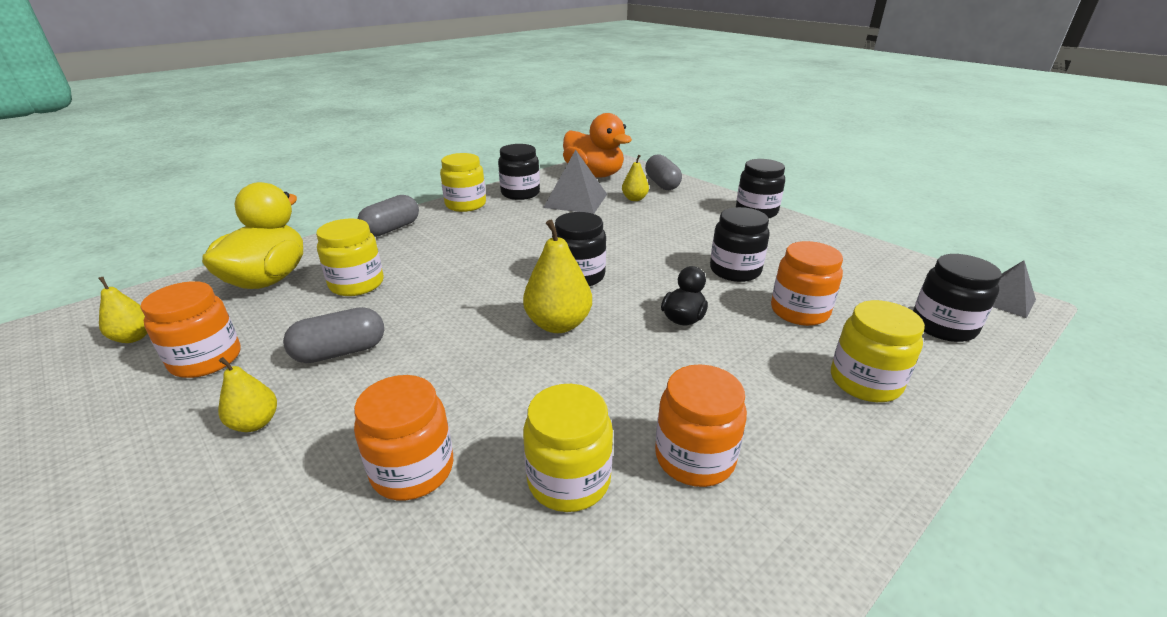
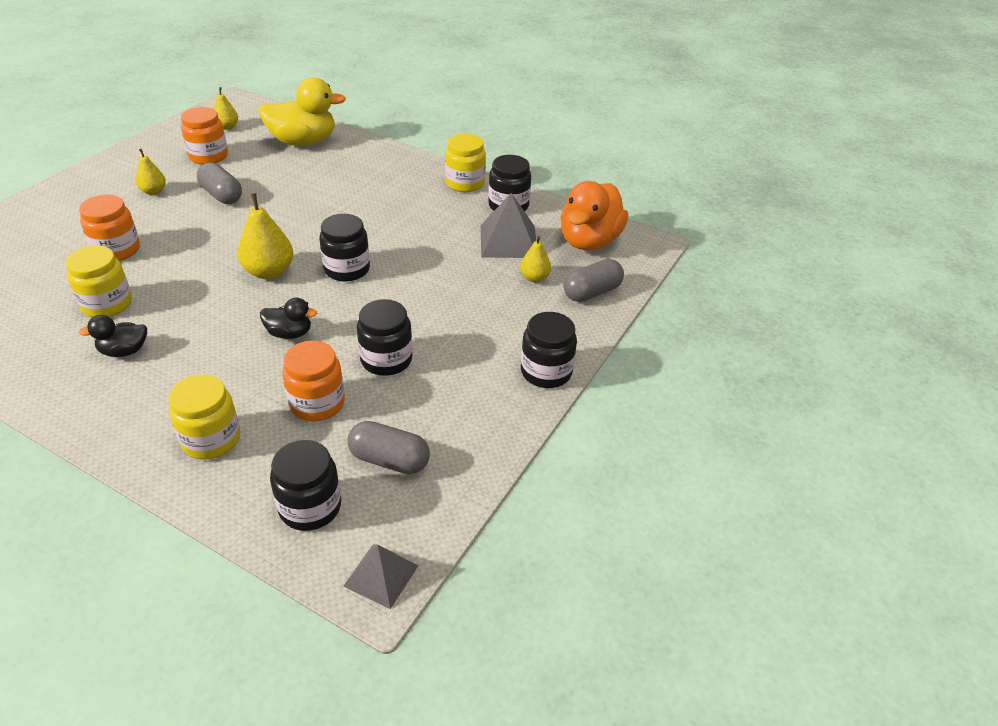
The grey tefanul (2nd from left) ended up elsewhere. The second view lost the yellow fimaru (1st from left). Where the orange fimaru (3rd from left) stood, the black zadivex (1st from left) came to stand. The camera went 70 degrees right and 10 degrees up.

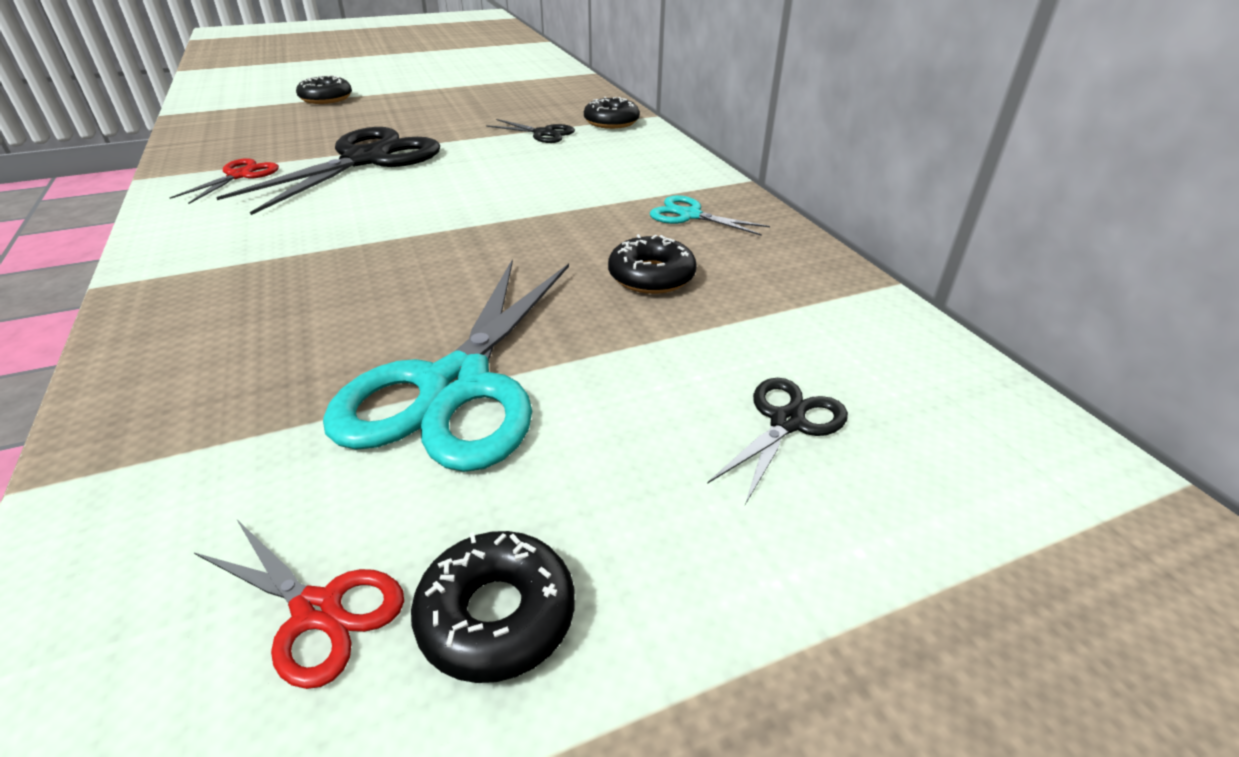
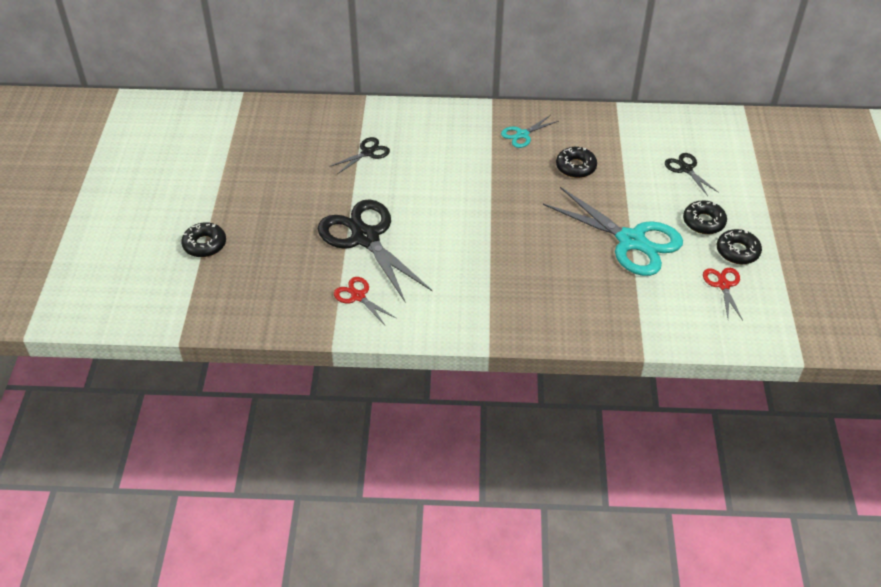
The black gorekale (3rd from left) ended up elsewhere. The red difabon (2nd from left) ended up facing another way, 60 degrees counterclockwise from before. The camera went 65 degrees left and 10 degrees up.

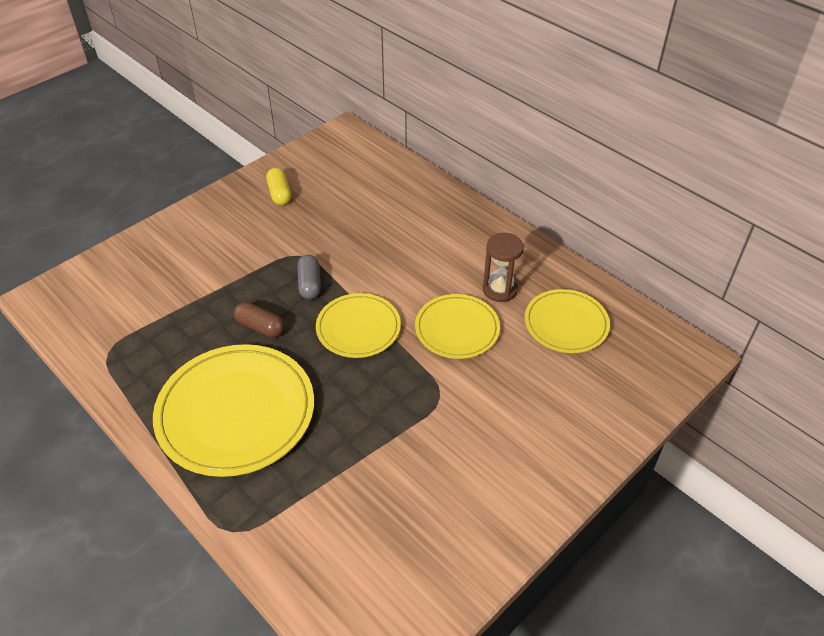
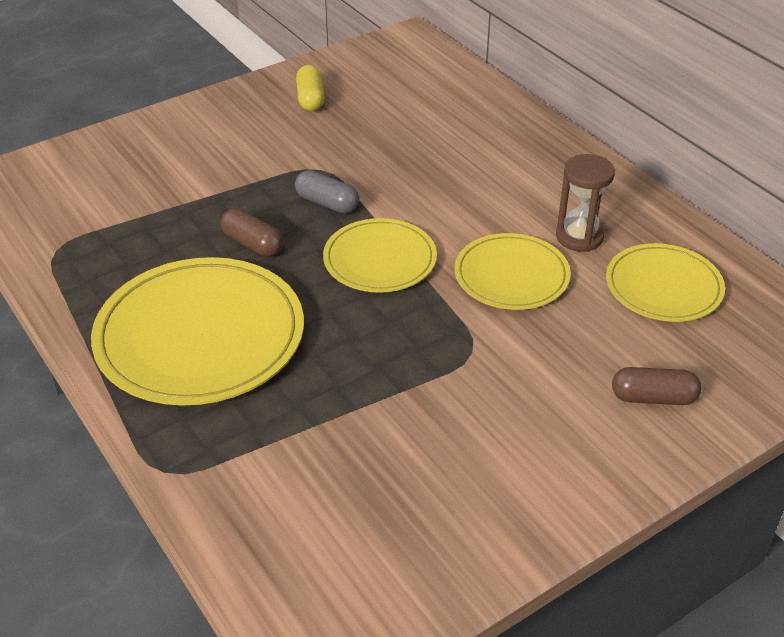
The grey tefanul ended up facing another way, 60 degrees counterclockwise from before. The second view gained the brown tefanul (2nd from left). The camera went 10 degrees right and 5 degrees down.

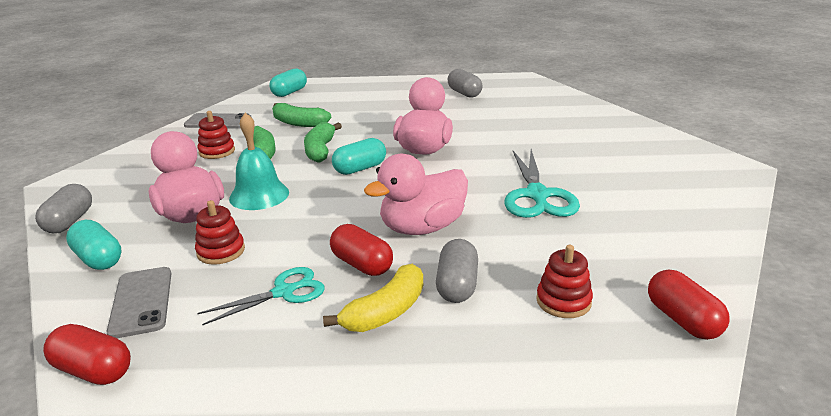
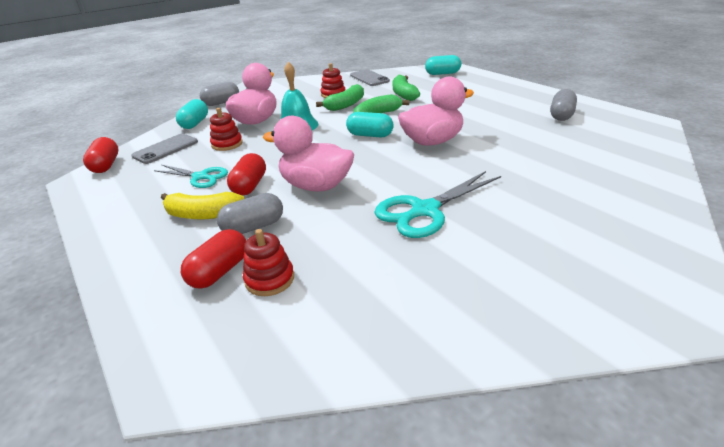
The red tefanul (3rd from left in the first image) ended up elsewhere. The camera went 55 degrees right and 5 degrees up.

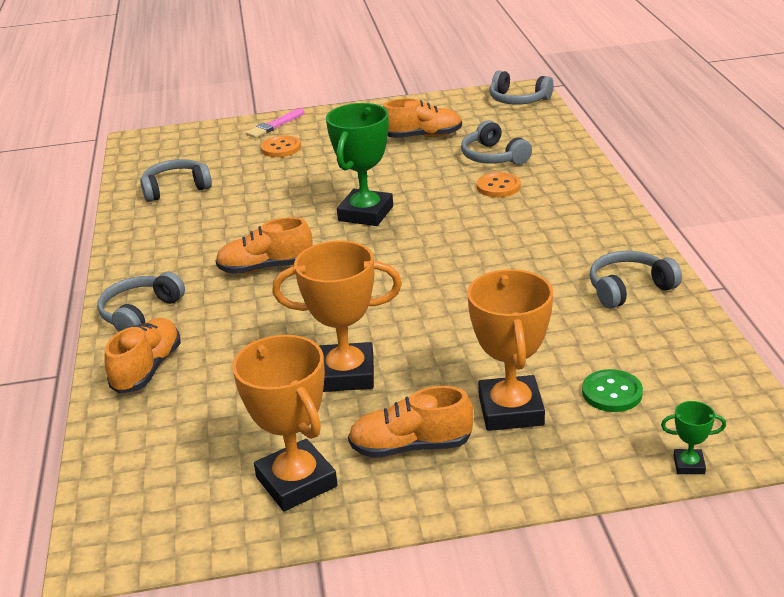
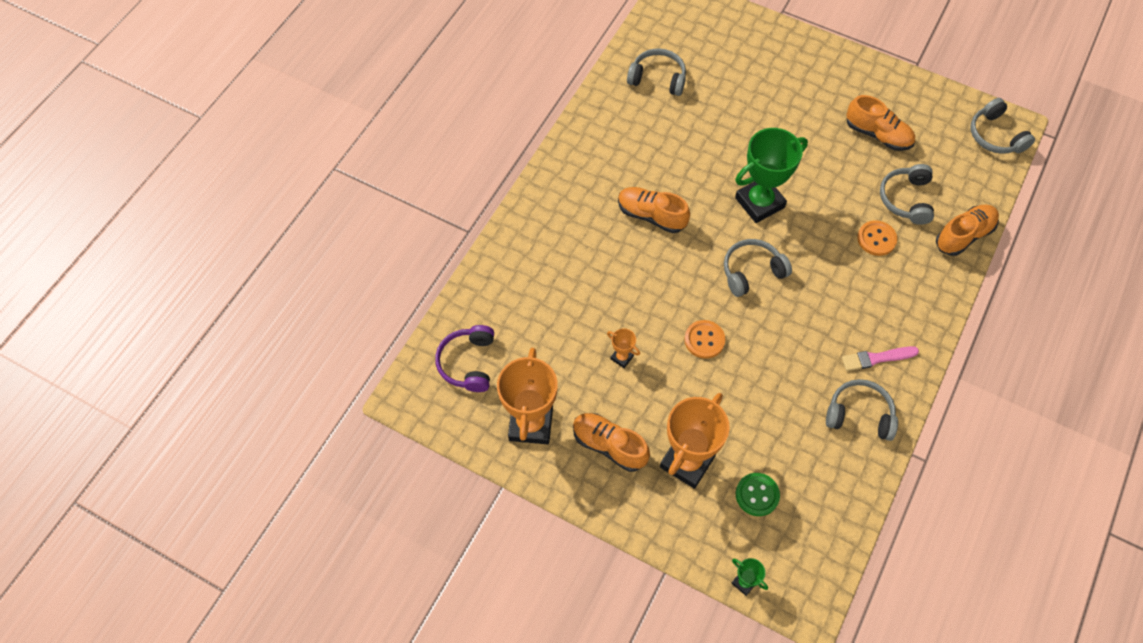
The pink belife ended up elsewhere. The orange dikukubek (1st from left) ended up elsewhere. The size of the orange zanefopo (2nd from left) changed by a factor of 0.44. The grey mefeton (1st from left in the first image) ended up elsewhere. The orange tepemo (1st from left in the first image) ended up elsewhere. The second view gained the purple mefeton. The camera went 35 degrees right and 30 degrees up.

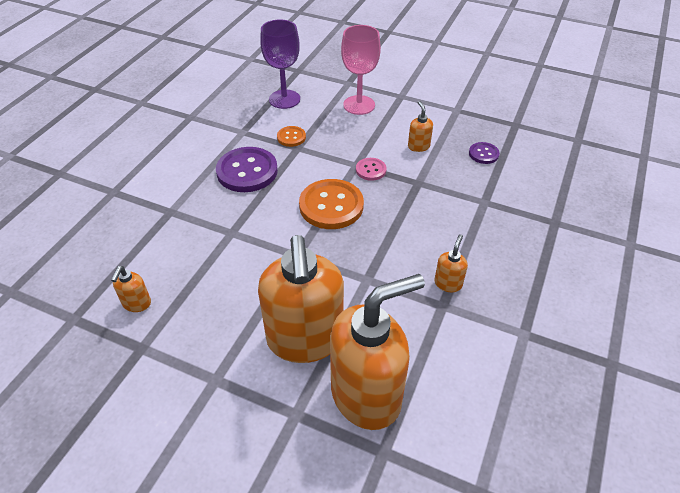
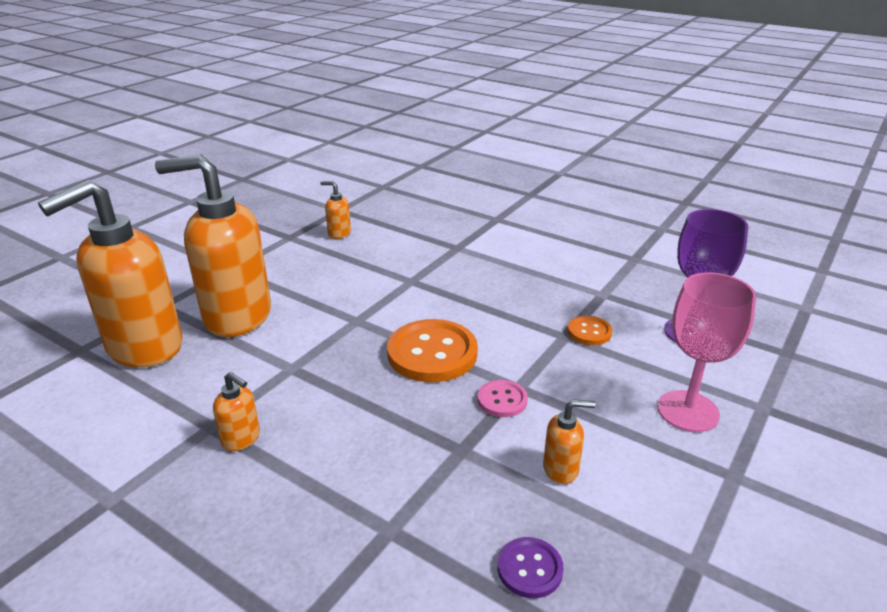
The second view lost the purple dikukubek (1st from left). The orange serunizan (3rd from left in the first image) ended up facing another way, 60 degrees clockwise from before. The camera went 100 degrees right and 15 degrees down.

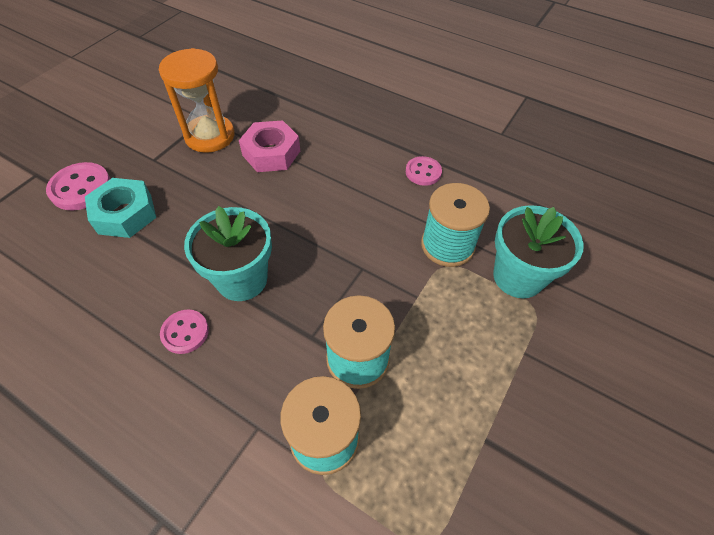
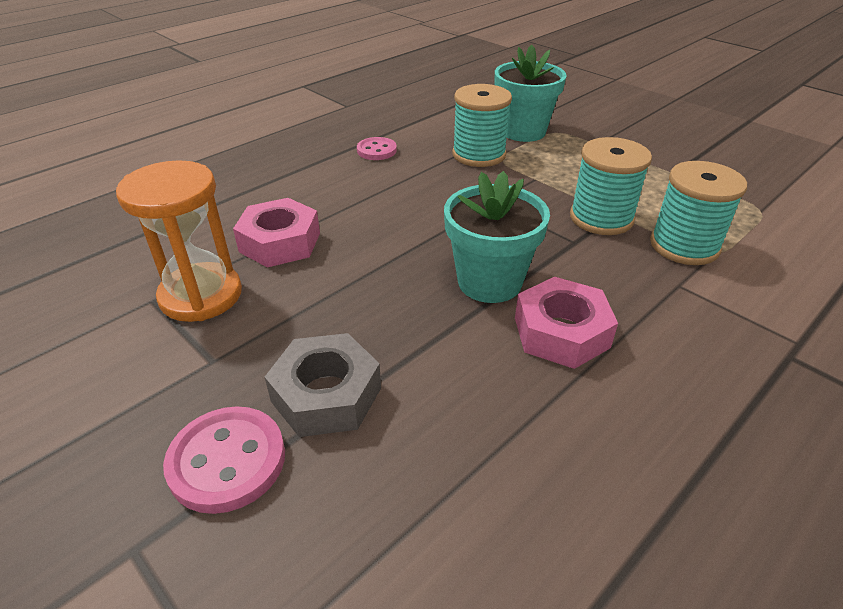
What was the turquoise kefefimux turned into the grey kefefimux. Where the pink dikukubek (2nd from left) stood, the pink kefefimux (2nd from left) came to stand. The camera went 75 degrees left and 15 degrees down.

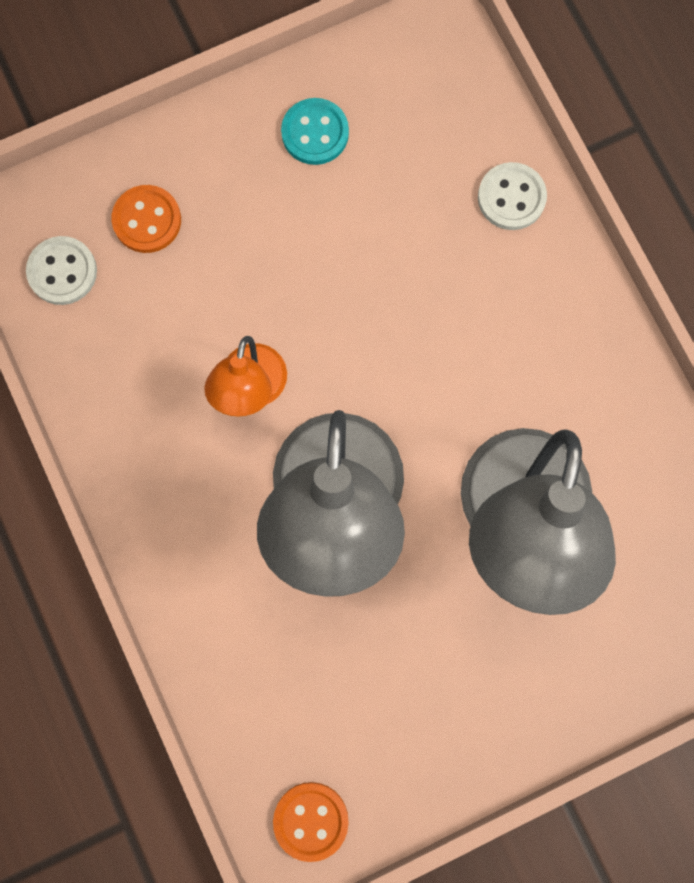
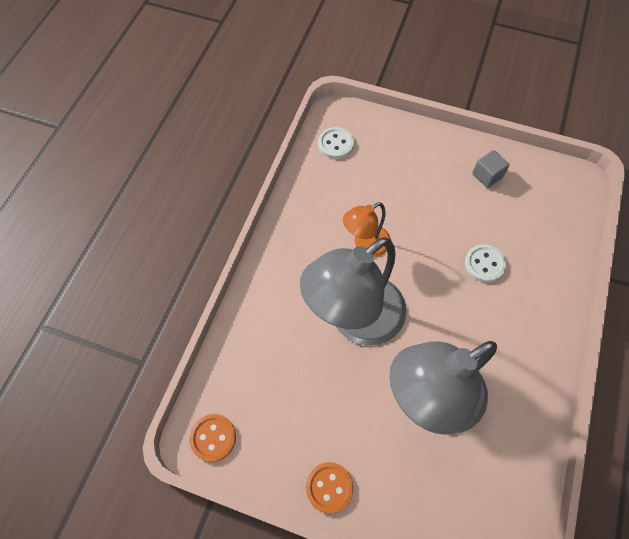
Where the turquoise dikukubek stood, the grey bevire came to stand. The white dikukubek (2nd from left) ended up elsewhere. The orange dikukubek (1st from left in the first image) ended up elsewhere. The camera went 45 degrees right and 15 degrees down.

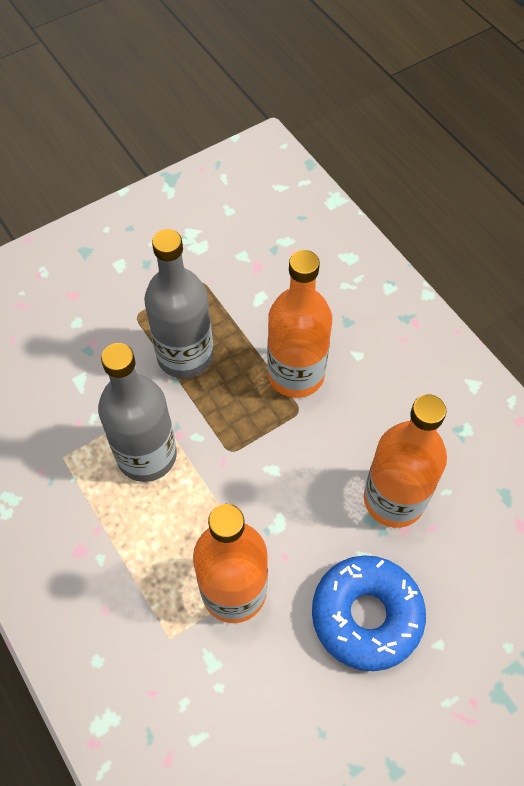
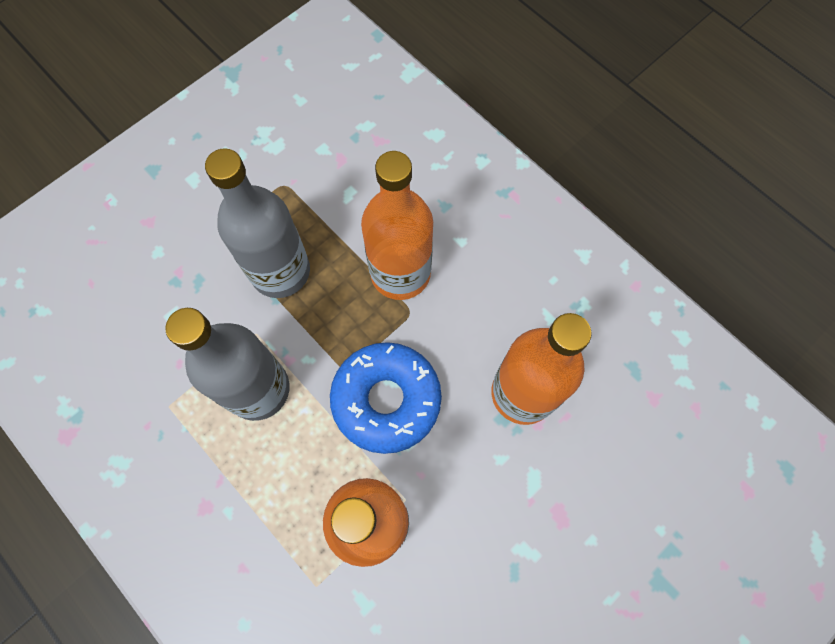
The blue gorekale ended up elsewhere. The camera went 10 degrees left and 10 degrees up.

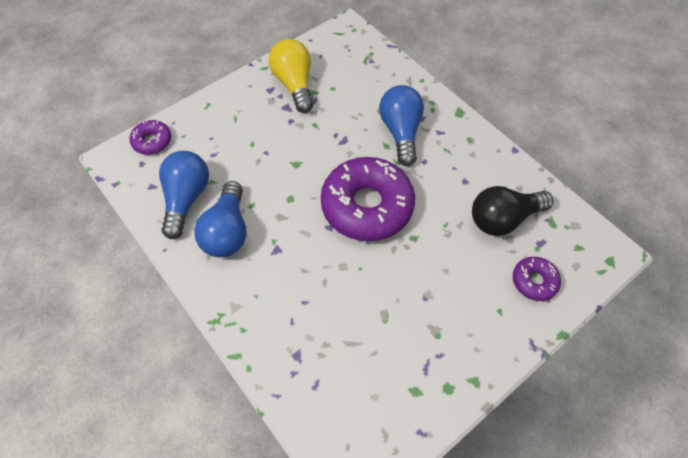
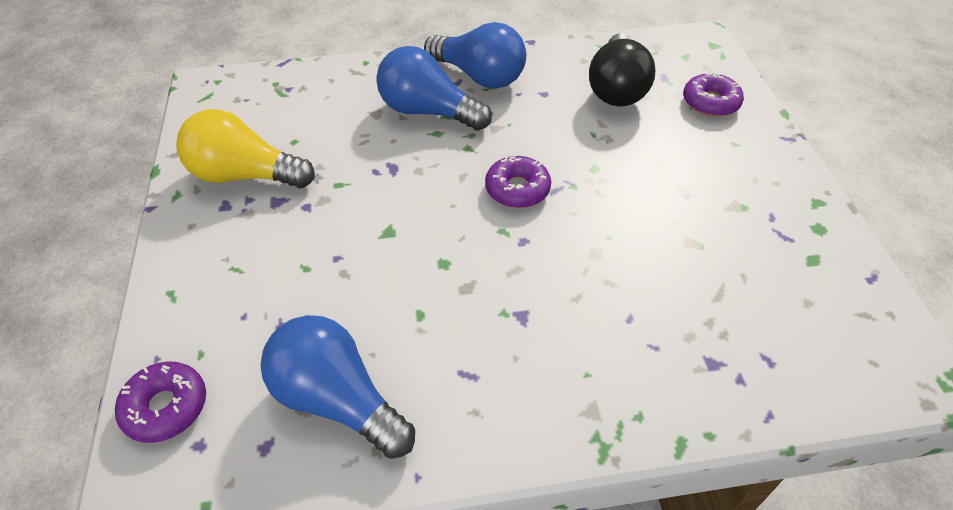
The size of the purple gorekale (2nd from left) changed by a factor of 0.47. The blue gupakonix (2nd from left in the first image) ended up elsewhere. The camera went 60 degrees left and 10 degrees down.

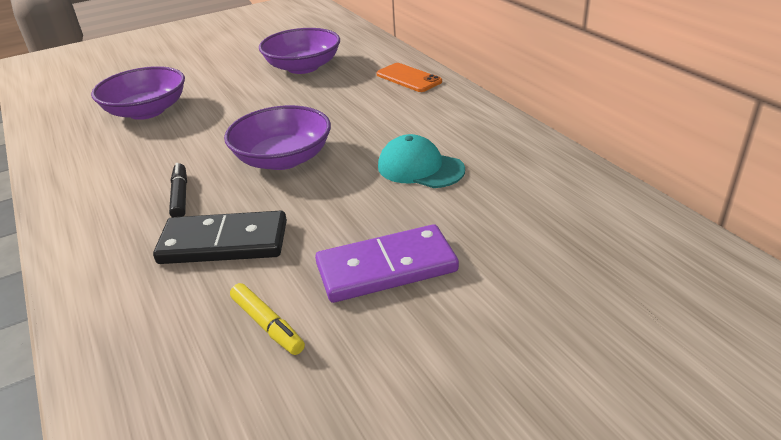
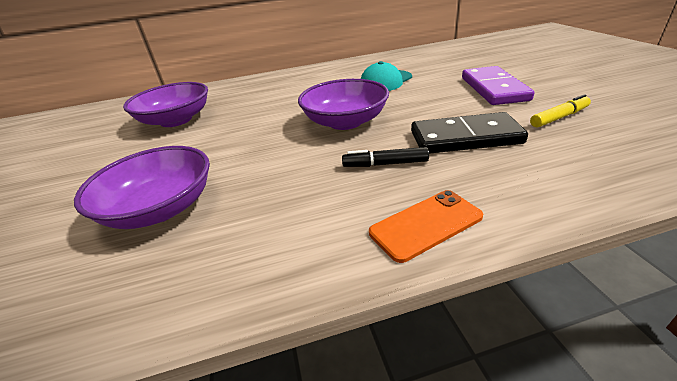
The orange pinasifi ended up elsewhere. The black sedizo ended up facing another way, 75 degrees clockwise from before. The camera went 75 degrees left and 0 degrees up.

